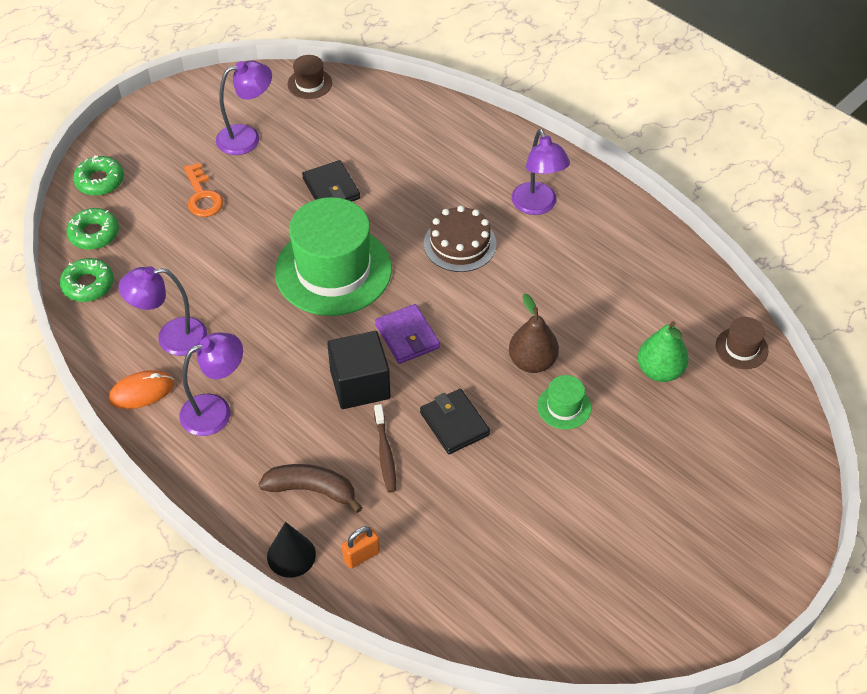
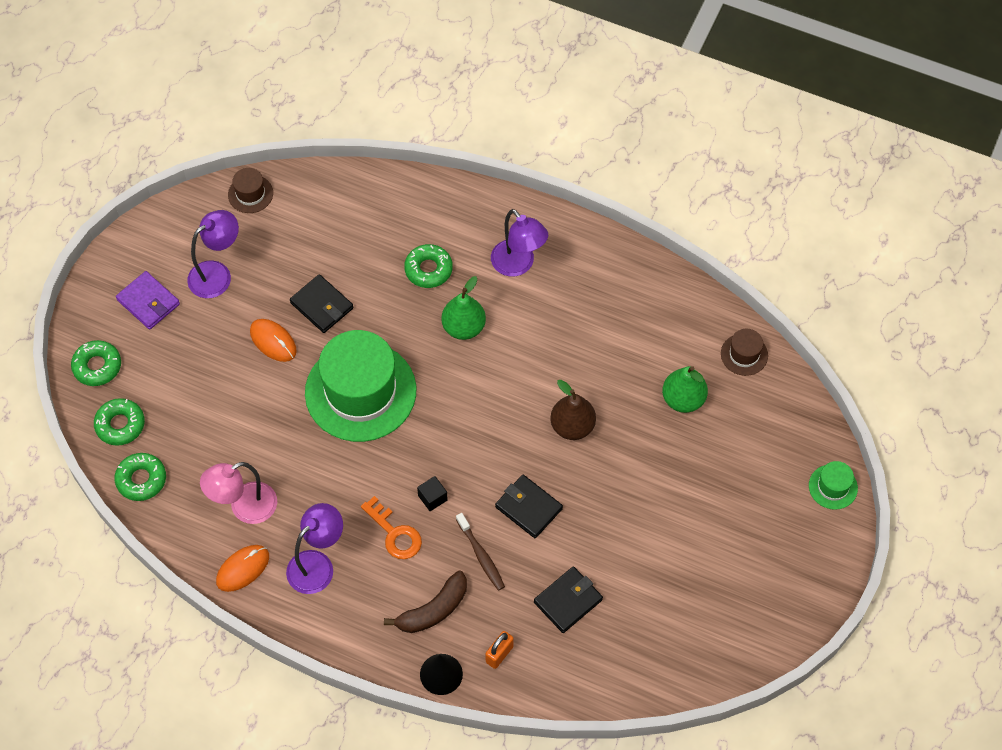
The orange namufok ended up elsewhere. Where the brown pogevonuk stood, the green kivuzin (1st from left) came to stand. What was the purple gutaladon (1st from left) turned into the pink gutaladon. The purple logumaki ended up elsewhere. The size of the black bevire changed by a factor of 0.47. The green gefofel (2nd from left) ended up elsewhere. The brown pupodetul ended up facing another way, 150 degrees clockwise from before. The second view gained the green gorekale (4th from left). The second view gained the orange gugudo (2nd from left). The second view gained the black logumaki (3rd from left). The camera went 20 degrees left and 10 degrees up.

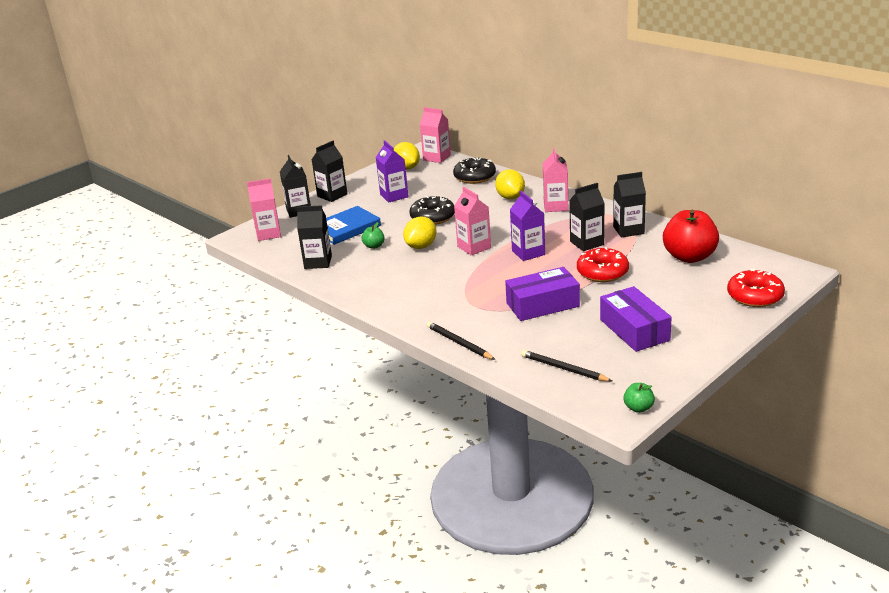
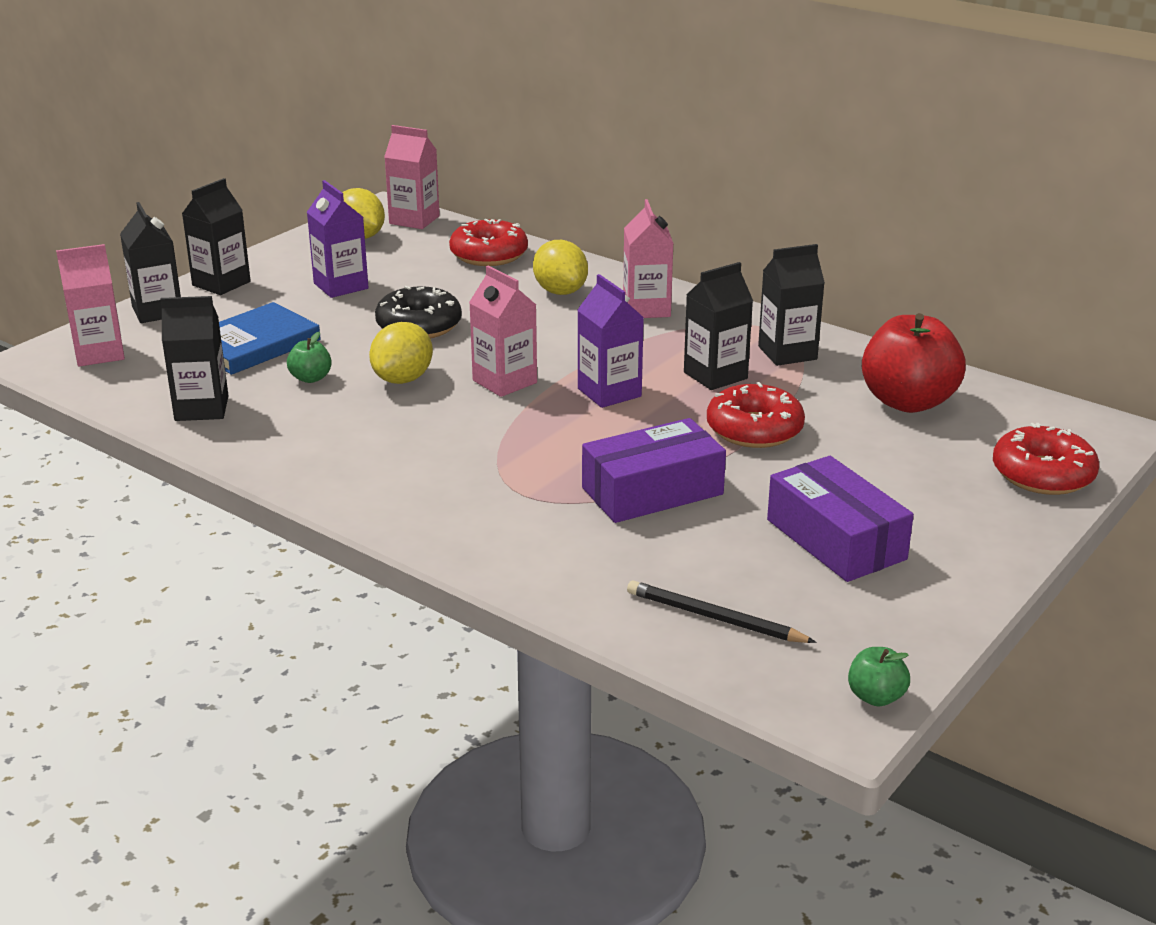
What was the black gorekale (2nd from left) turned into the red gorekale (1st from left). The second view lost the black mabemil (1st from left). The camera went 10 degrees left and 0 degrees up.

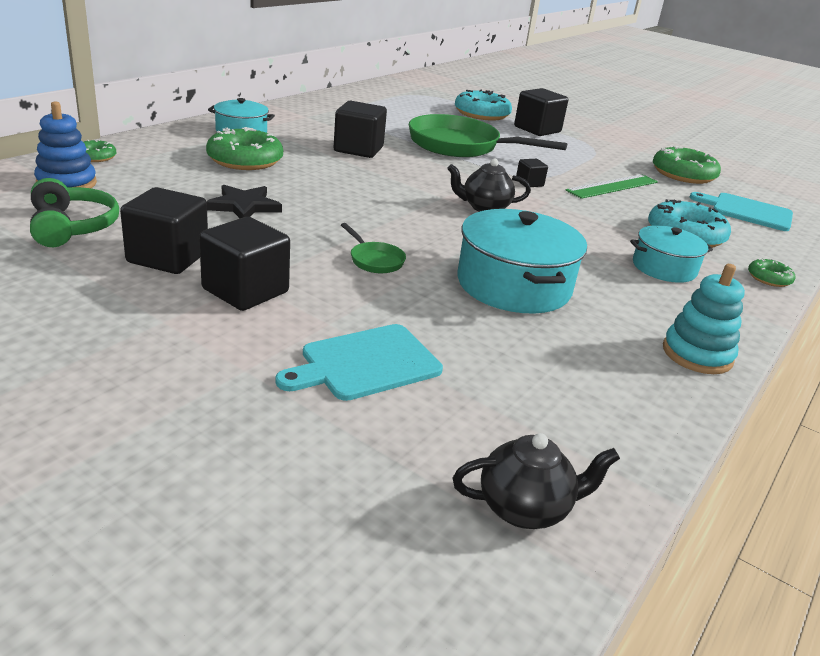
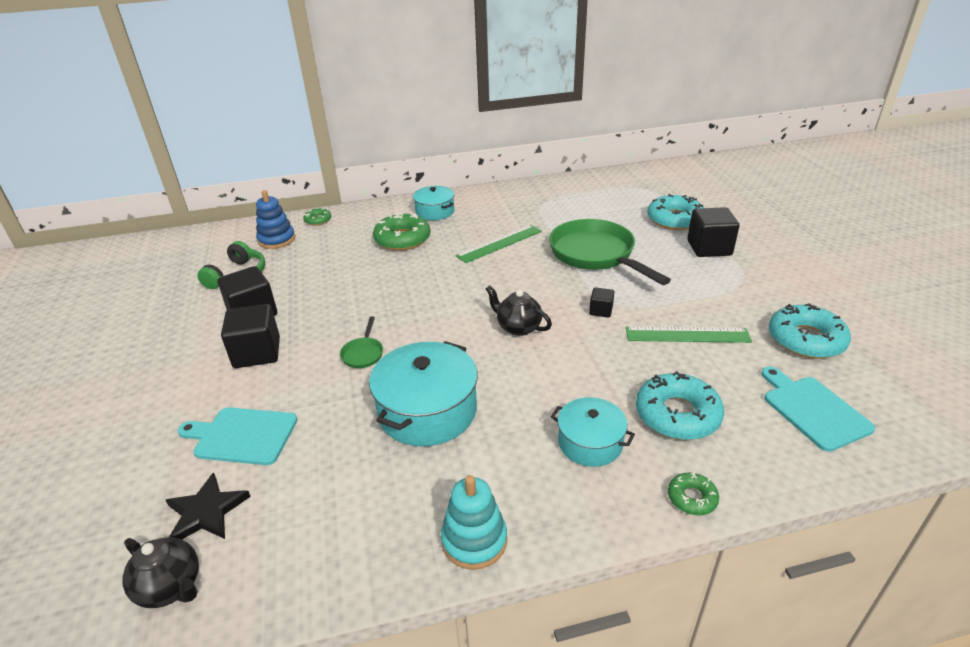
Where the black bevire (3rd from left) stood, the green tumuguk (1st from left) came to stand. What was the green gorekale (3rd from left) turned into the turquoise gorekale (3rd from left). The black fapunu ended up elsewhere. The camera went 45 degrees right and 5 degrees up.

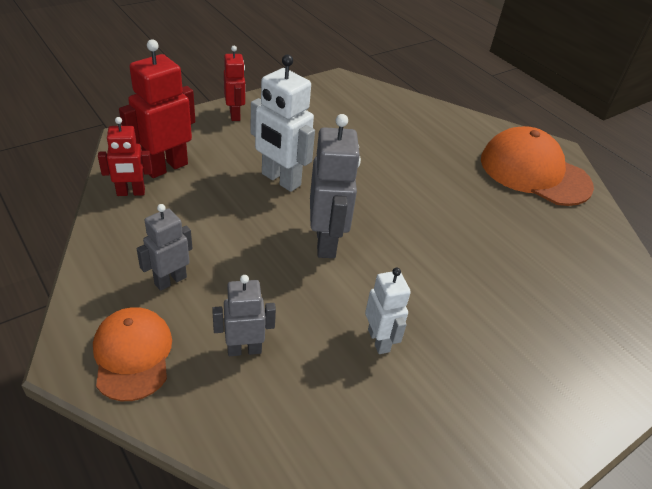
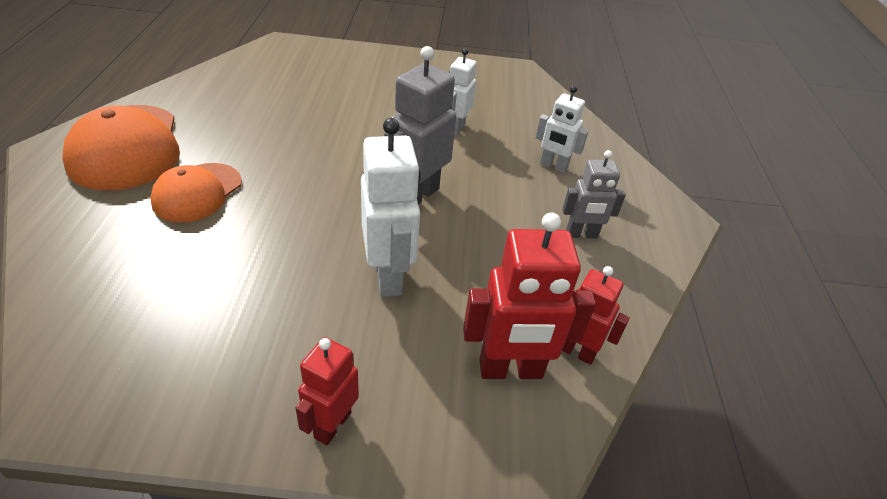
What was the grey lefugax (2nd from left) turned into the white lefugax (3rd from left). The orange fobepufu (1st from left in the first image) ended up elsewhere. The camera went 140 degrees left and 0 degrees up.

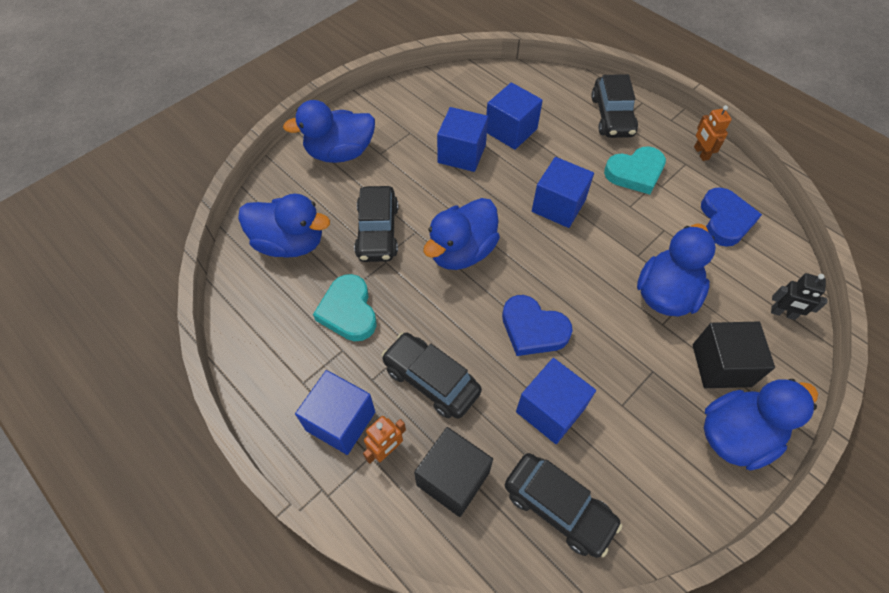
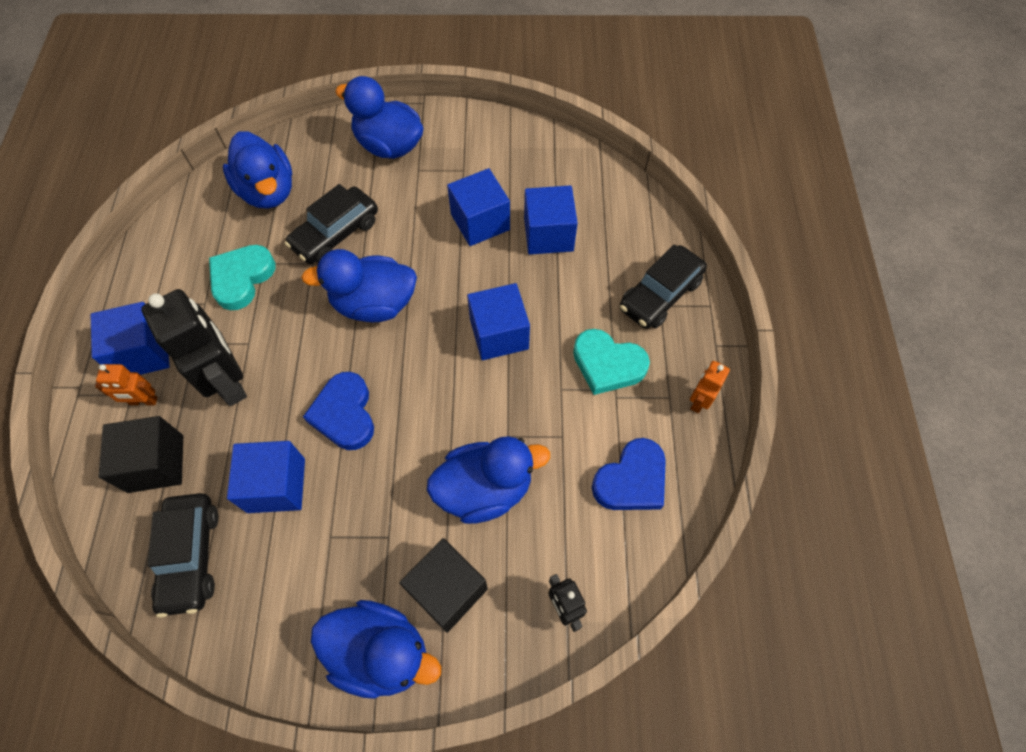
Where the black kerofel (2nd from left) stood, the black lefugax (1st from left) came to stand. The camera went 45 degrees right and 5 degrees up.

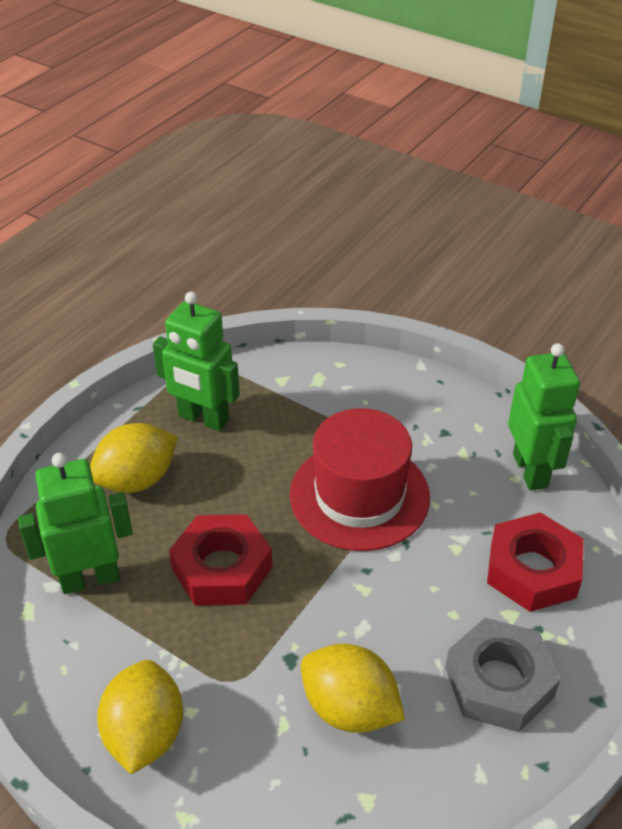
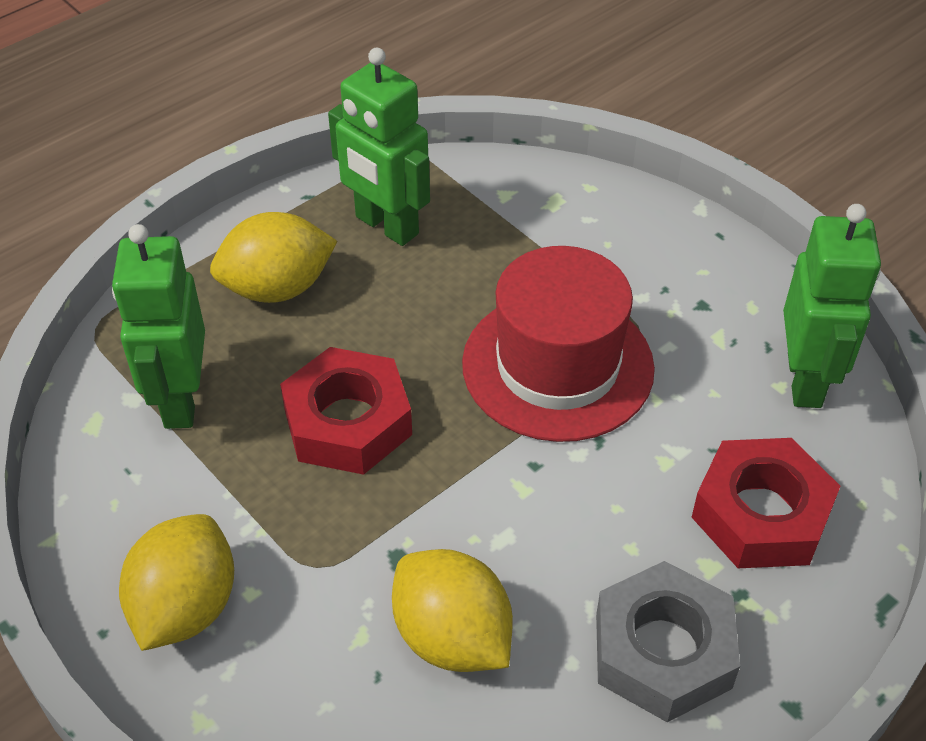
The green lefugax (1st from left) ended up facing another way, 90 degrees counterclockwise from before. The camera went 15 degrees right and 5 degrees up.

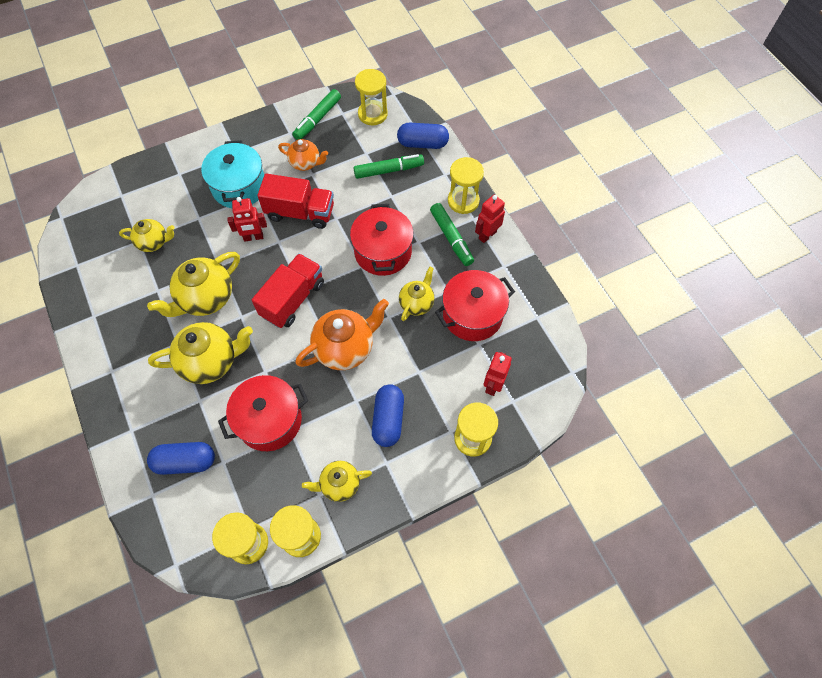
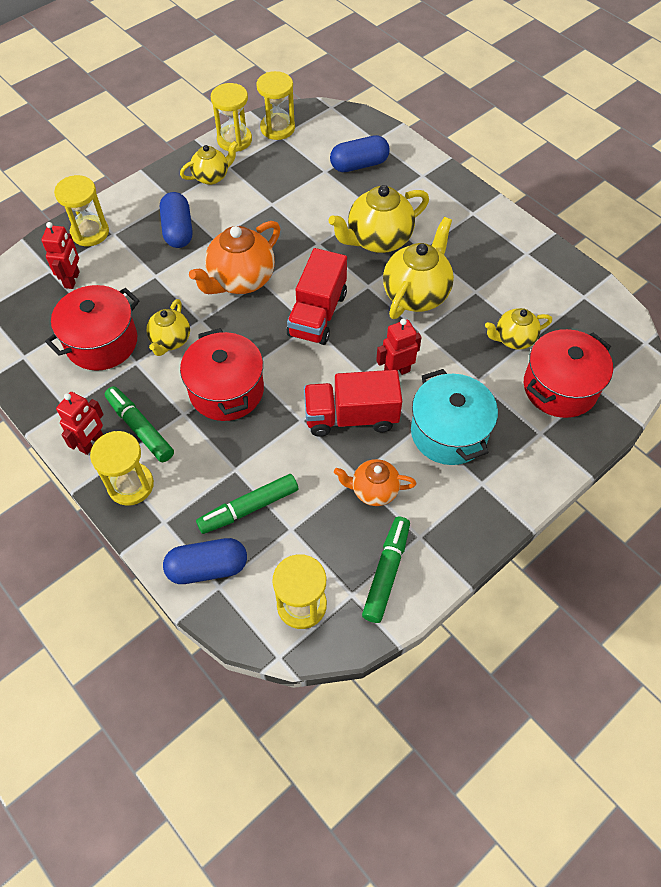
The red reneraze (1st from left in the first image) ended up elsewhere. The camera went 165 degrees right and 5 degrees down.

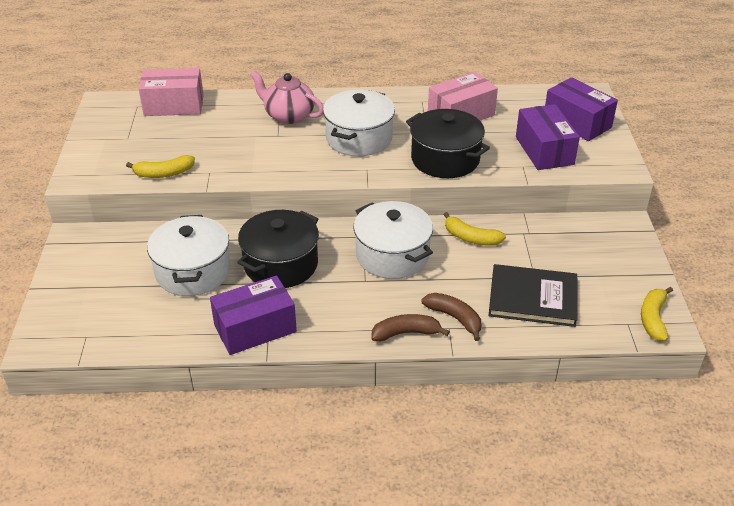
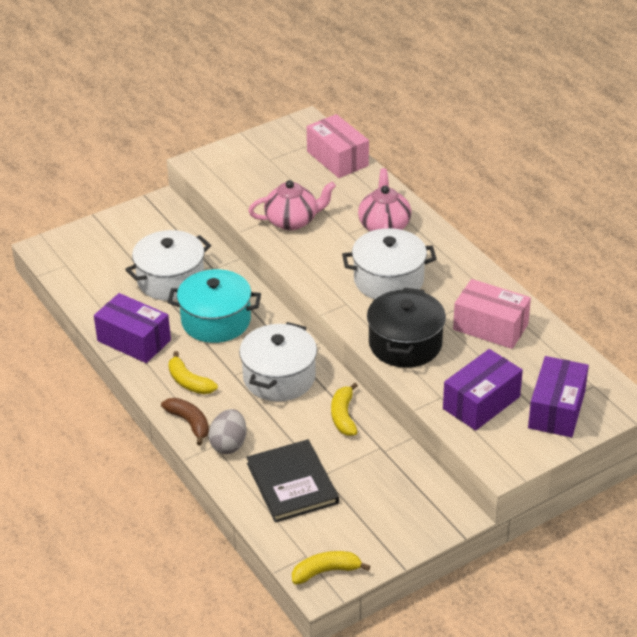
The yellow pupodetul (1st from left) ended up elsewhere. What was the black reneraze (1st from left) turned into the turquoise reneraze. Where the brown pupodetul (2nd from left) stood, the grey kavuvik came to stand. The second view gained the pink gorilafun (1st from left). The camera went 60 degrees right and 0 degrees up.

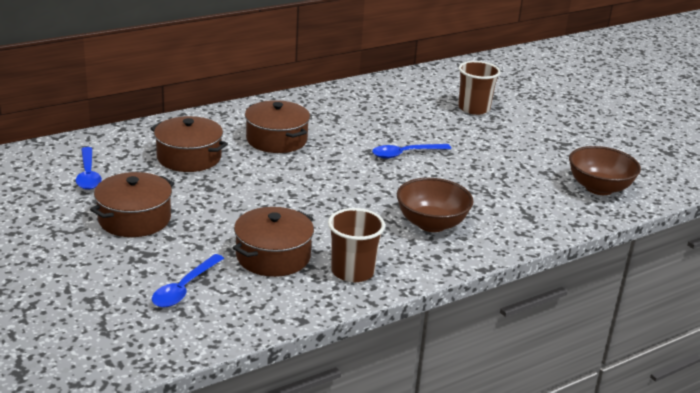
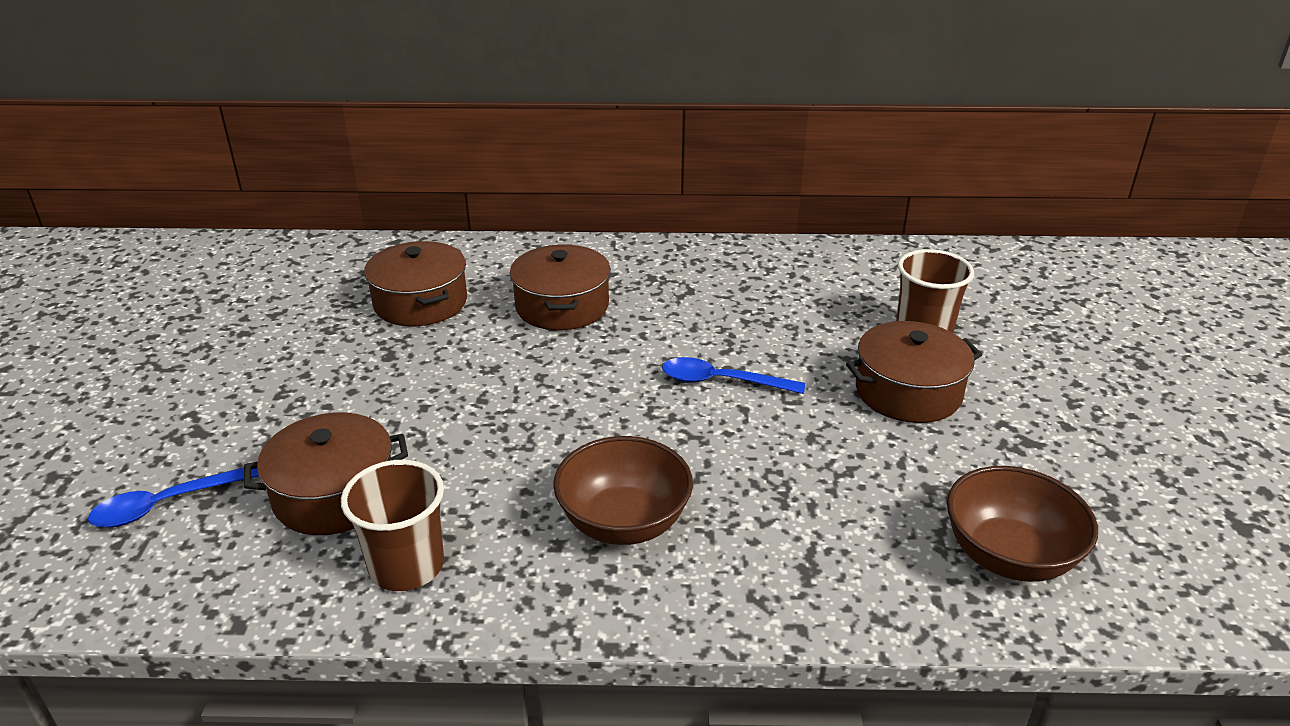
The second view lost the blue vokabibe (1st from left). The brown reneraze (1st from left in the first image) ended up elsewhere. The camera went 35 degrees right and 5 degrees up.

